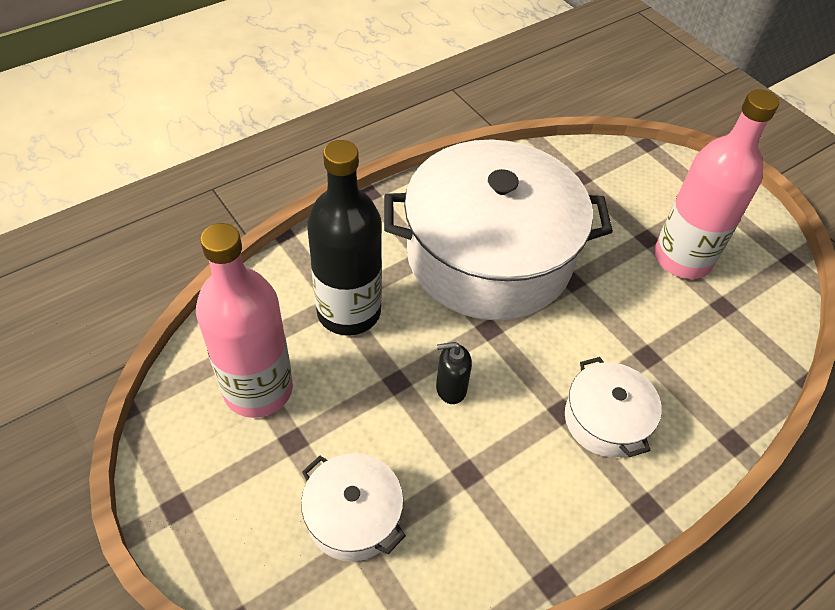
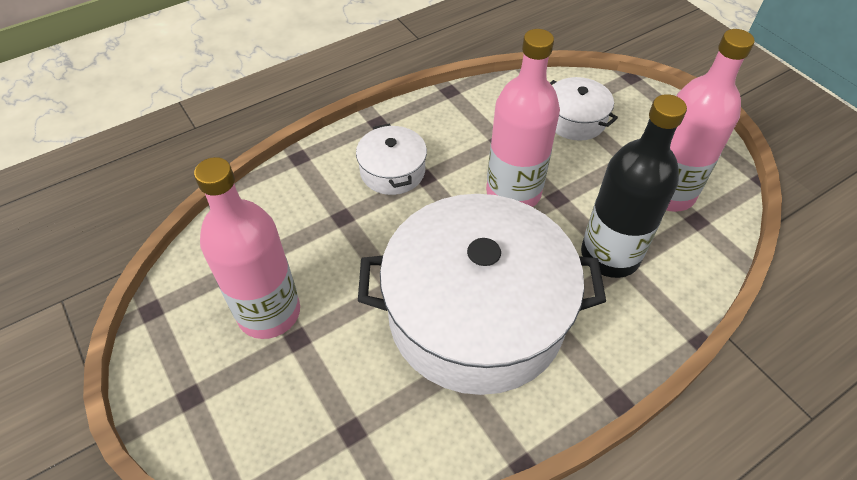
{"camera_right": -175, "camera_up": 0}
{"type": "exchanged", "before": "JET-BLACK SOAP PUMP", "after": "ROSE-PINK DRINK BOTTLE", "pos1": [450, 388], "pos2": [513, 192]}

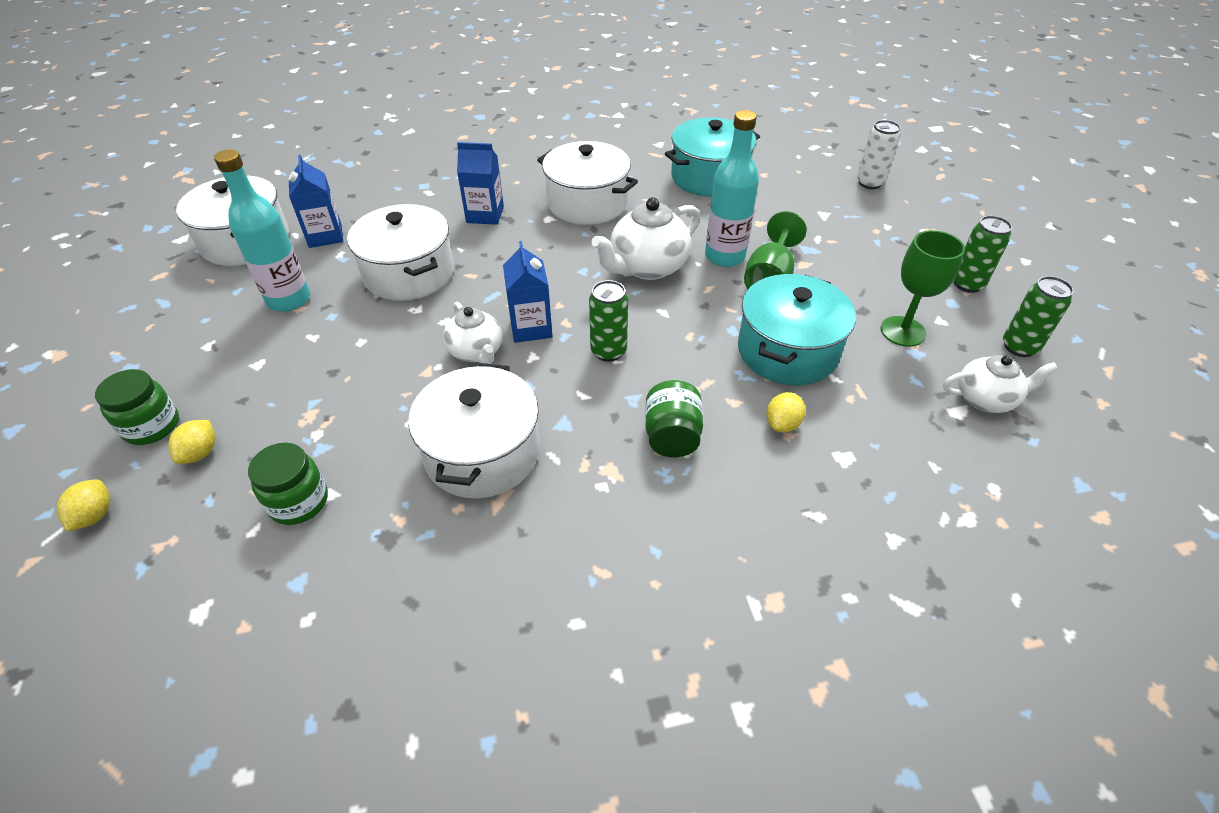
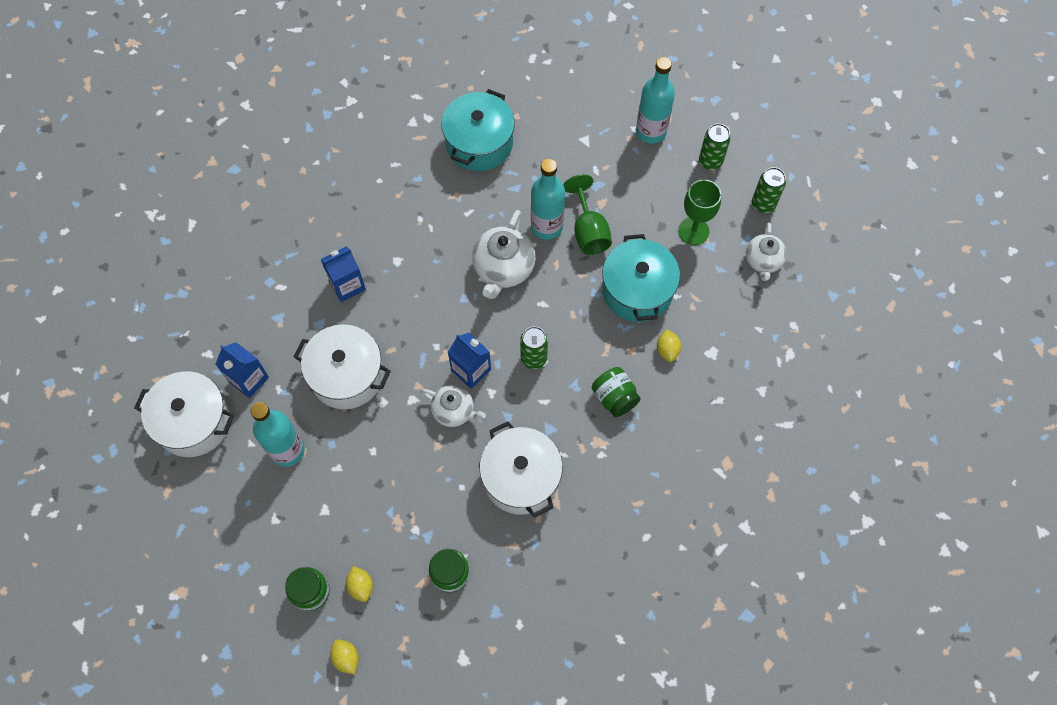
{"camera_right": -35, "camera_up": 20}
{"type": "missing", "before": "PURE WHITE TIN", "pos1": [870, 183]}
{"type": "missing", "before": "PURE WHITE STOCKPOT", "pos1": [587, 203]}
{"type": "spun", "before": "PURE WHITE CHINA TEAPOT", "pos1": [985, 399], "pos2": [763, 261], "turn": 135}
{"type": "appeared", "after": "TURQUOISE DRINK BOTTLE", "pos2": [651, 131]}

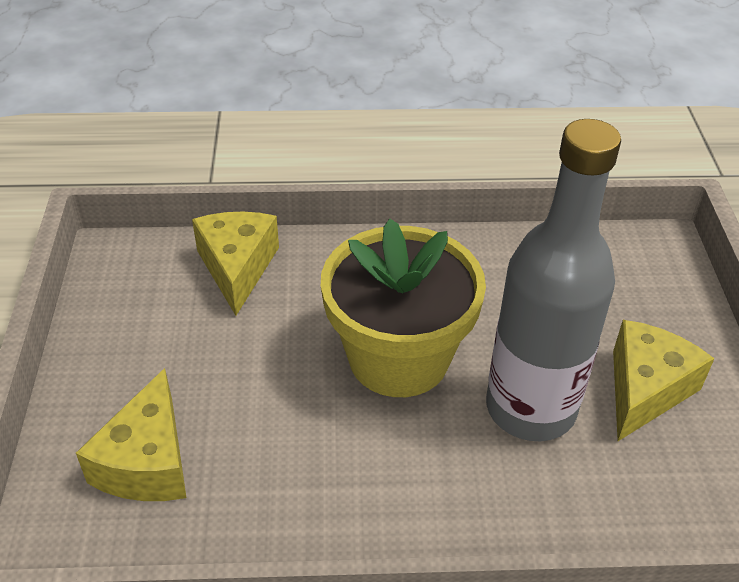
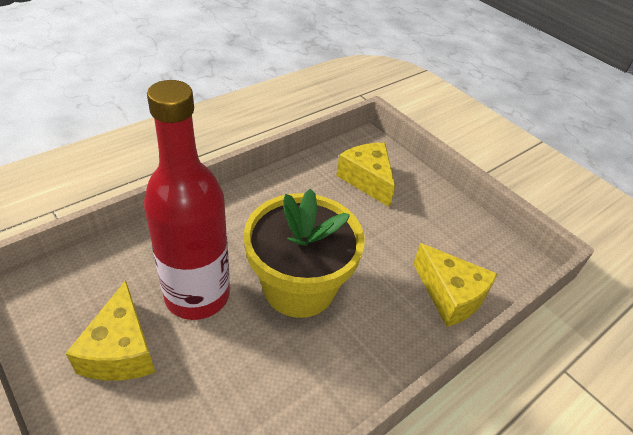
{"camera_right": 140, "camera_up": 0}
{"type": "colour", "before": "GREY DRINK BOTTLE", "after": "RED DRINK BOTTLE", "pos1": [530, 408], "pos2": [197, 295]}

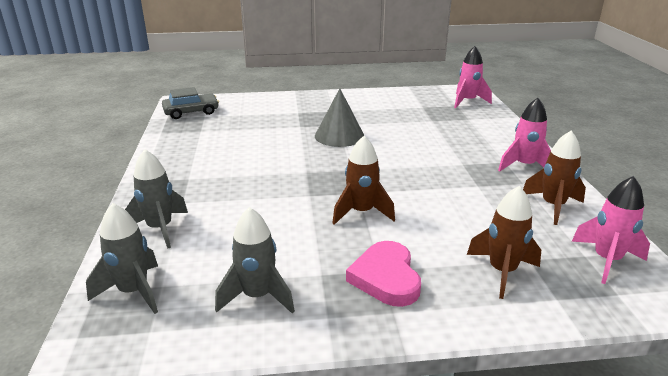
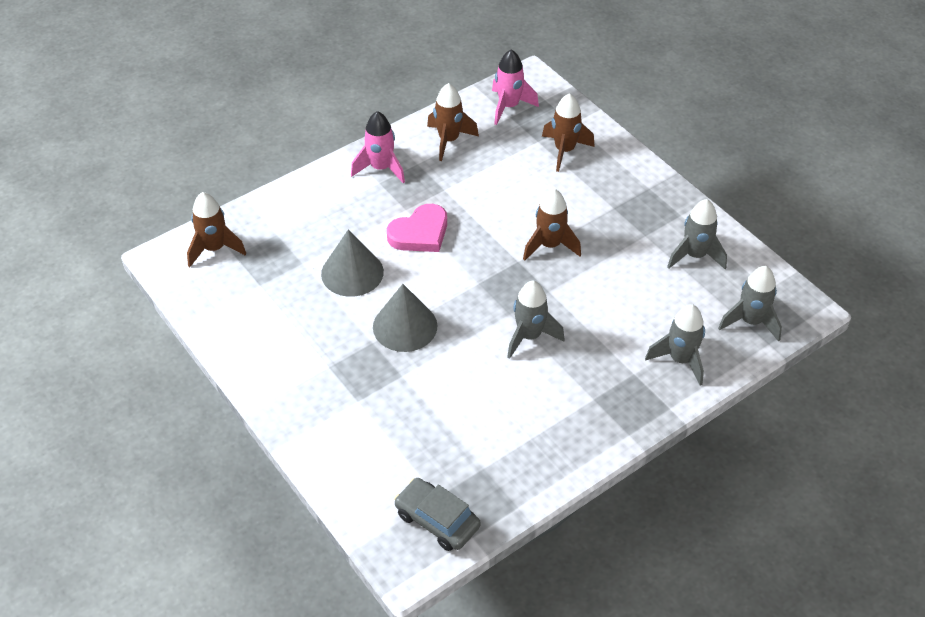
{"camera_right": -120, "camera_up": 20}
{"type": "colour", "before": "ROSE-PINK SPACESHIP", "after": "RUSSET SPACESHIP", "pos1": [467, 101], "pos2": [214, 249]}
{"type": "relocated", "before": "ROSE-PINK HEART", "pos1": [386, 277], "pos2": [420, 233]}
{"type": "appeared", "after": "GREY CONE", "pos2": [352, 272]}
{"type": "appeared", "after": "GREY SPACESHIP", "pos2": [529, 336]}

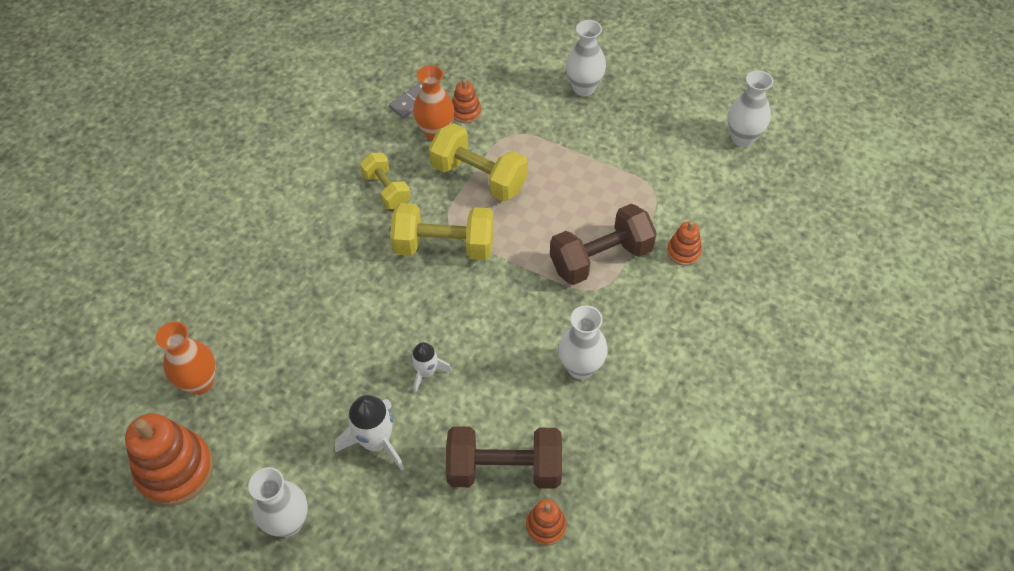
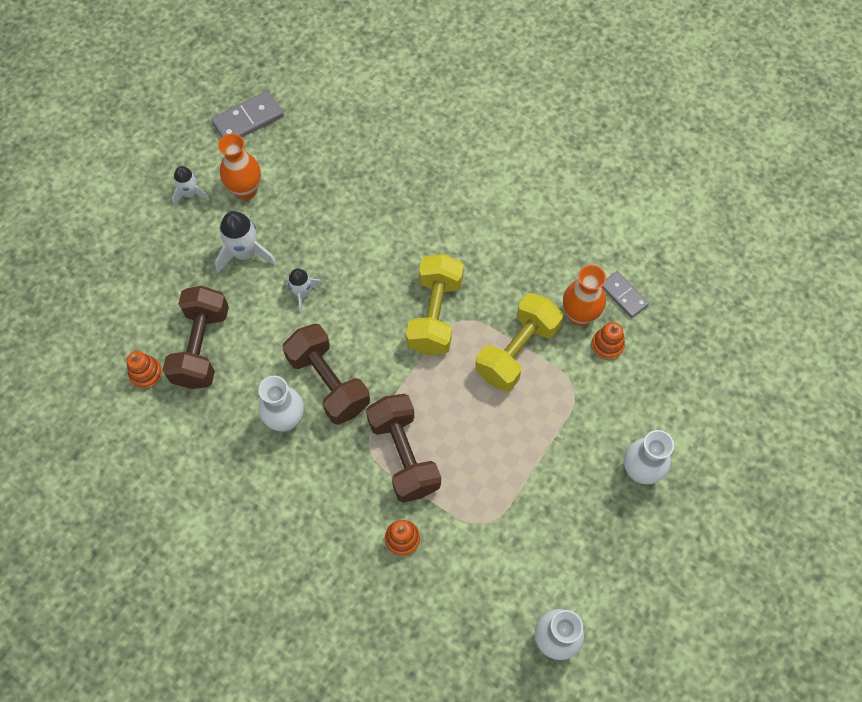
{"camera_right": 95, "camera_up": 10}
{"type": "missing", "before": "GOLDEN FREE WEIGHT", "pos1": [386, 190]}
{"type": "relocated", "before": "BRIGHT ORANGE VASE", "pos1": [200, 382], "pos2": [245, 190]}
{"type": "exchanged", "before": "BRIGHT ORANGE STACKING TOY", "after": "GREY DOMINO TILE", "pos1": [175, 470], "pos2": [248, 120]}
{"type": "exchanged", "before": "PURE WHITE VASE", "after": "PURE WHITE SPACESHIP", "pos1": [288, 522], "pos2": [190, 193]}
{"type": "appeared", "after": "RUSSET FREE WEIGHT", "pos2": [328, 382]}

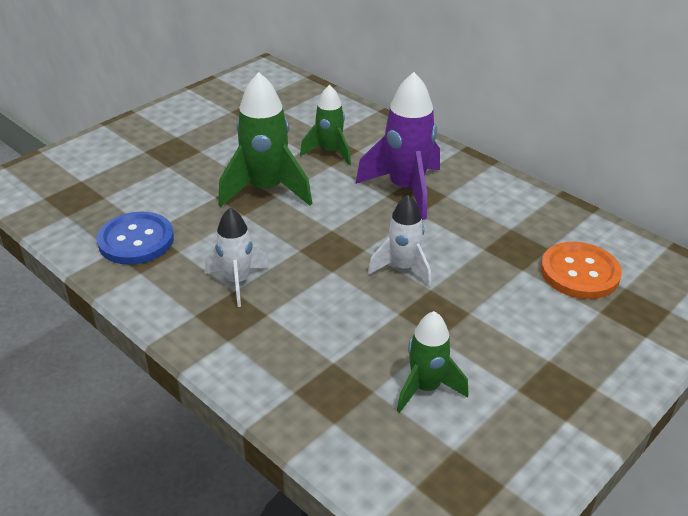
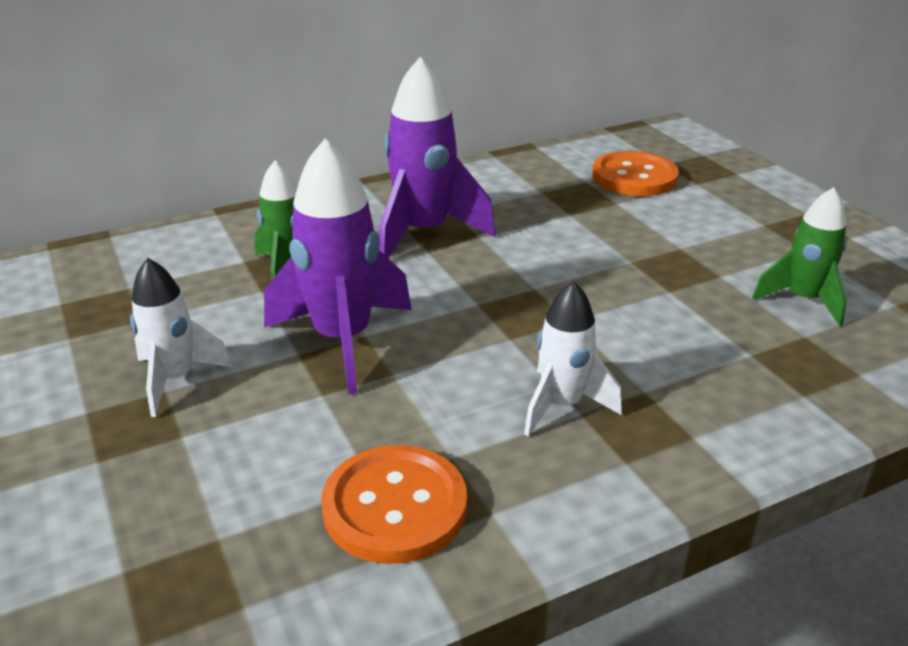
{"camera_right": -70, "camera_up": -5}
{"type": "colour", "before": "EMERALD SPACESHIP", "after": "ROYAL PURPLE SPACESHIP", "pos1": [266, 190], "pos2": [343, 340]}
{"type": "relocated", "before": "PURE WHITE SPACESHIP", "pos1": [403, 268], "pos2": [175, 379]}
{"type": "colour", "before": "ROYAL BLUE SEWING BUTTON", "after": "BRIGHT ORANGE SEWING BUTTON", "pos1": [136, 240], "pos2": [395, 506]}

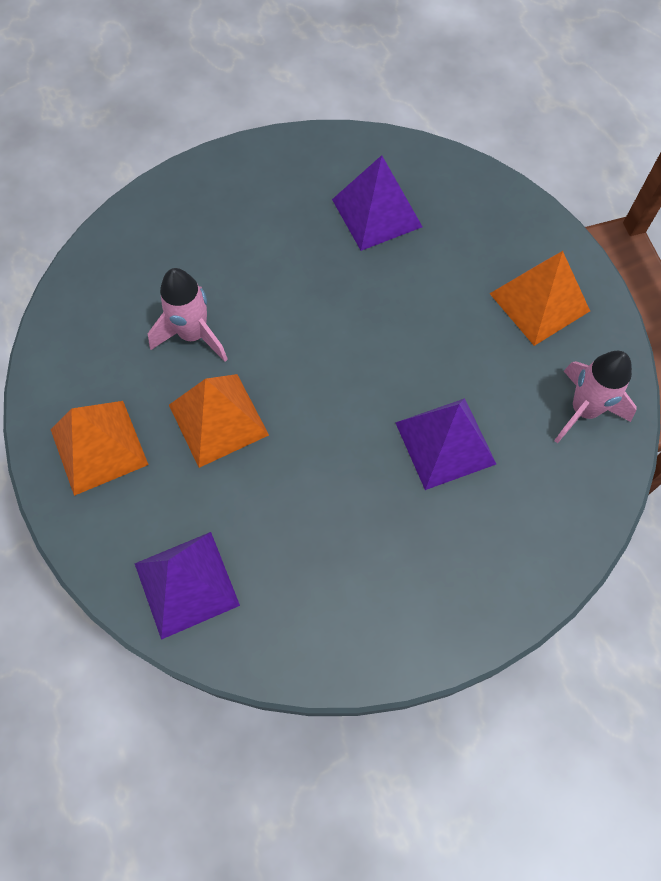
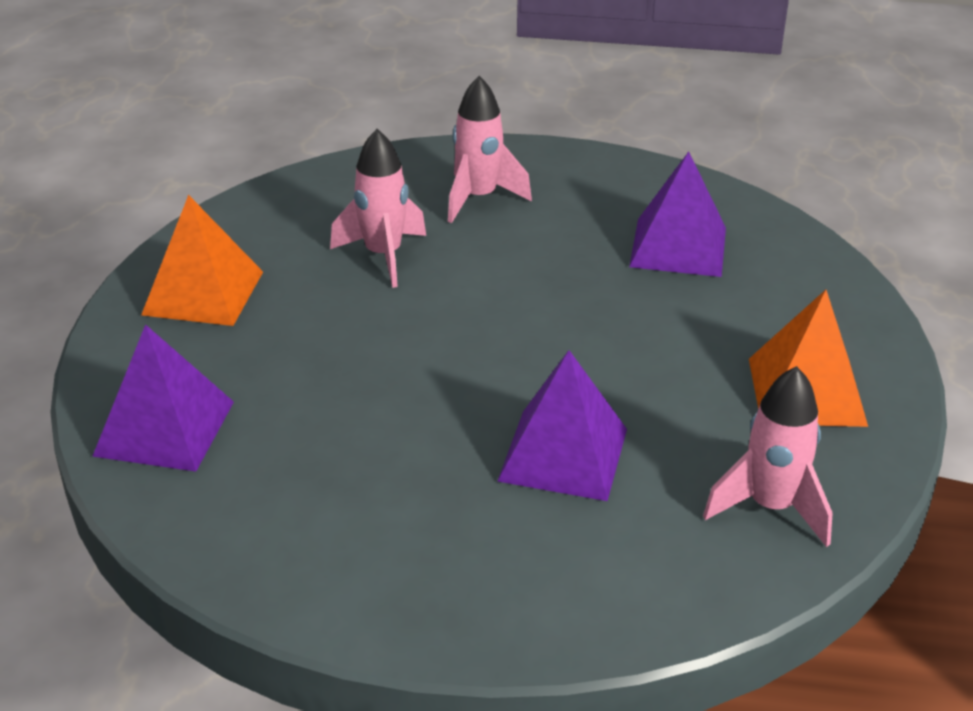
{"camera_right": 35, "camera_up": -30}
{"type": "missing", "before": "BRIGHT ORANGE PYRAMID", "pos1": [218, 420]}
{"type": "appeared", "after": "ROSE-PINK SPACESHIP", "pos2": [479, 198]}

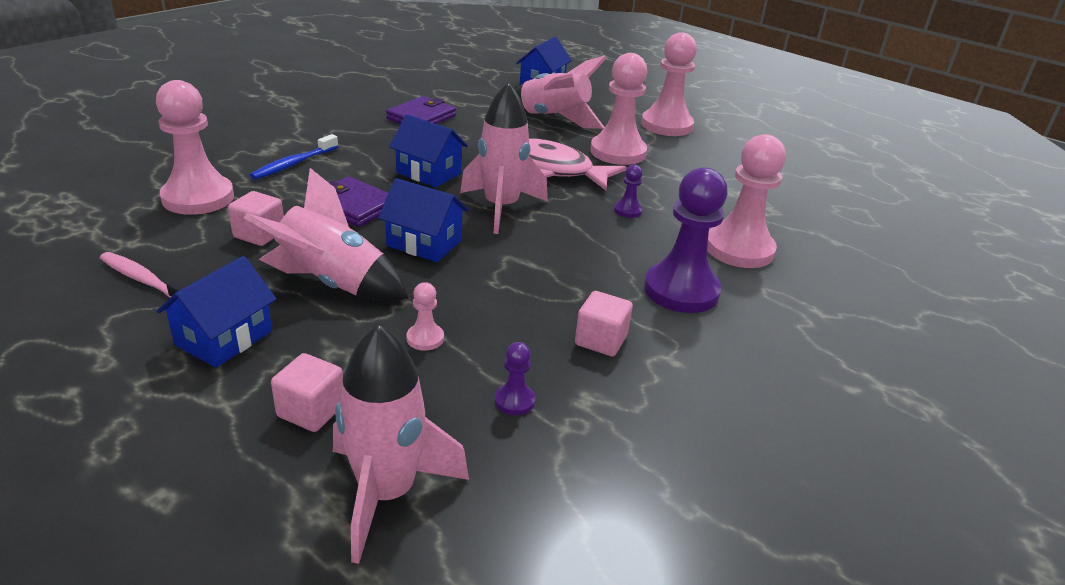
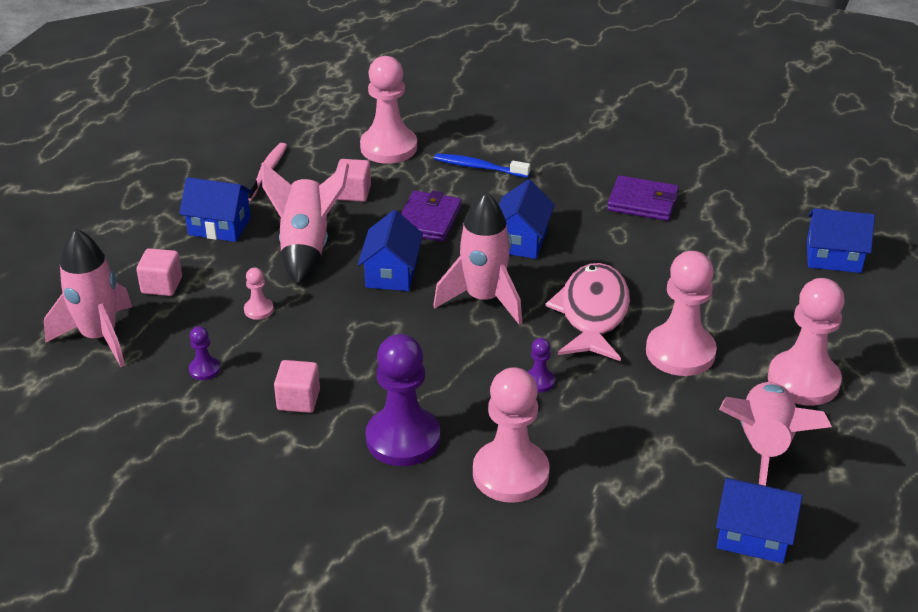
{"camera_right": 75, "camera_up": 5}
{"type": "relocated", "before": "ROSE-PINK SPACESHIP", "pos1": [554, 119], "pos2": [764, 448]}
{"type": "appeared", "after": "ROYAL BLUE HOUSE", "pos2": [753, 536]}

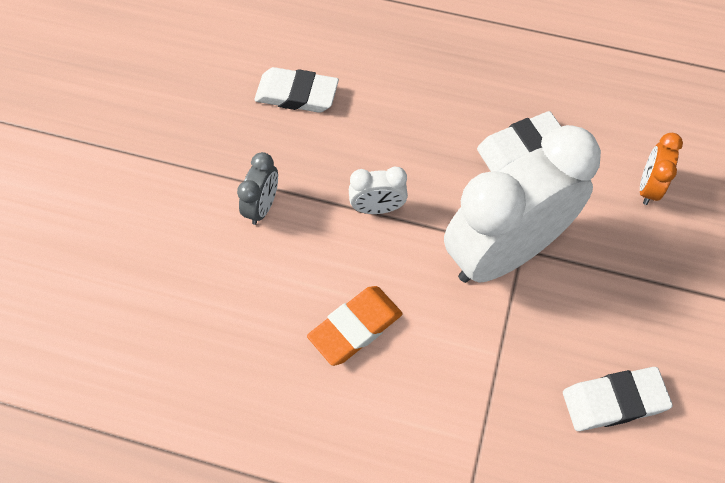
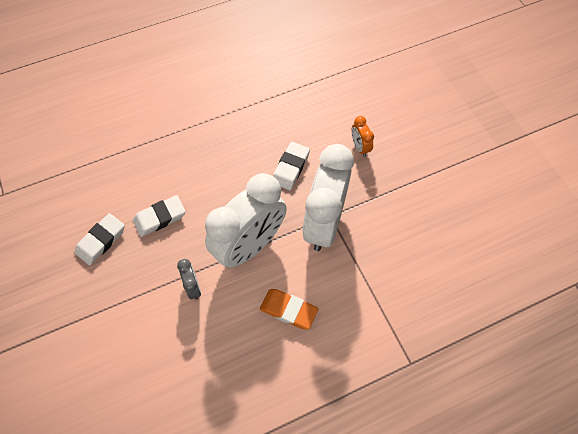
{"camera_right": -40, "camera_up": 0}
{"type": "size", "before": "PURE WHITE BEDSIDE CLOCK", "pos1": [377, 208], "pos2": [250, 246], "scale": 2.43}
{"type": "spun", "before": "BRIGHT ORANGE GUM ERASER", "pos1": [355, 327], "pos2": [288, 310], "turn": -75}
{"type": "relocated", "before": "PURE WHITE GUM ERASER", "pos1": [614, 401], "pos2": [101, 241]}

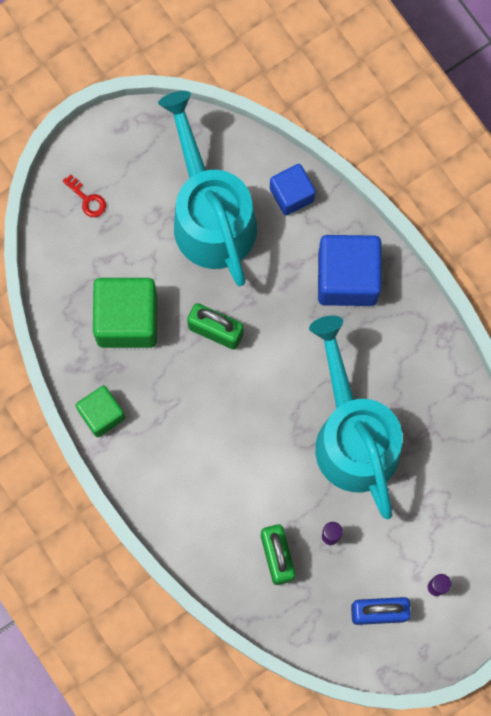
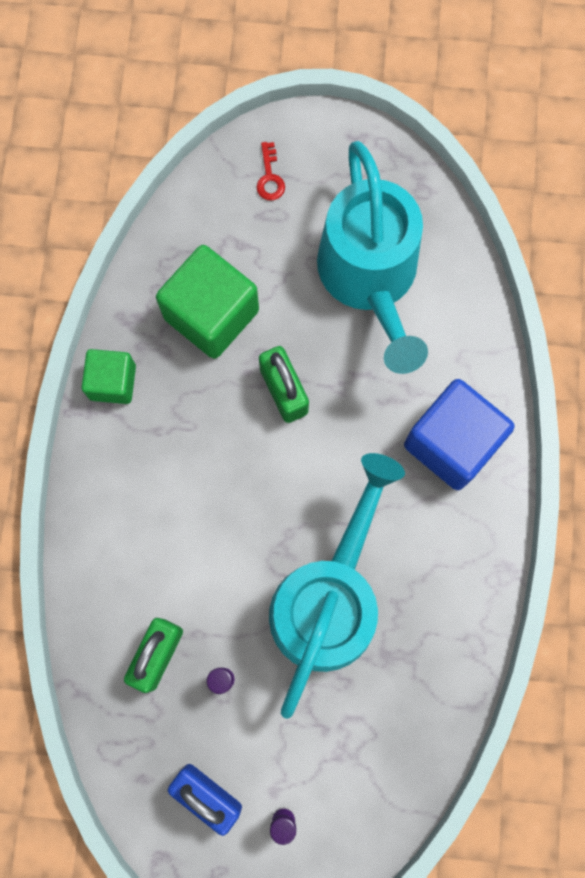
{"camera_right": 40, "camera_up": 0}
{"type": "spun", "before": "TURQUOISE WATERING POT", "pos1": [209, 214], "pos2": [371, 279], "turn": 150}
{"type": "missing", "before": "ROYAL BLUE CUBE", "pos1": [292, 194]}

